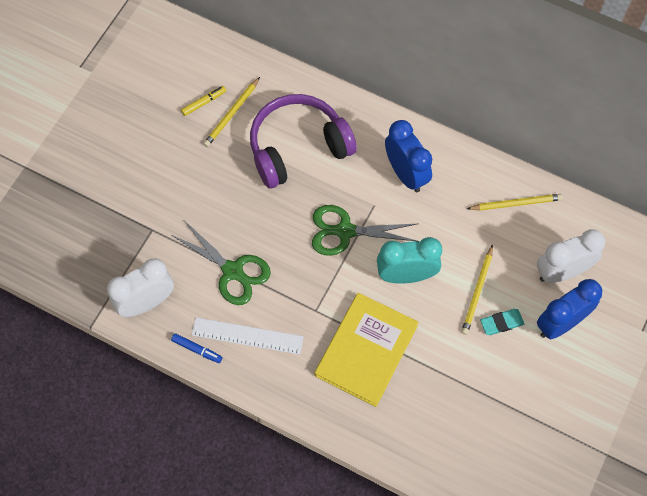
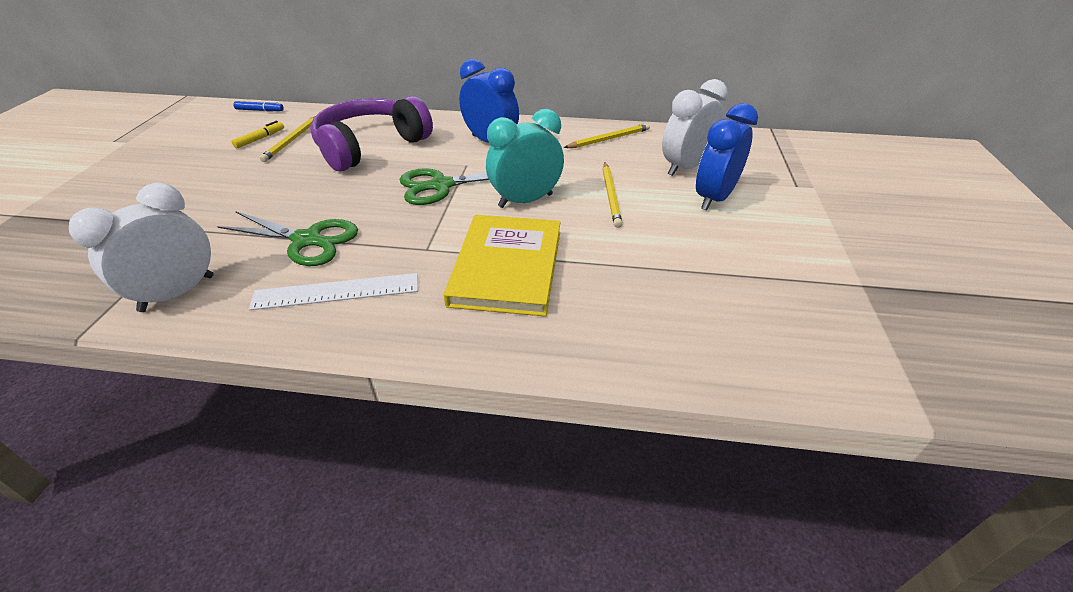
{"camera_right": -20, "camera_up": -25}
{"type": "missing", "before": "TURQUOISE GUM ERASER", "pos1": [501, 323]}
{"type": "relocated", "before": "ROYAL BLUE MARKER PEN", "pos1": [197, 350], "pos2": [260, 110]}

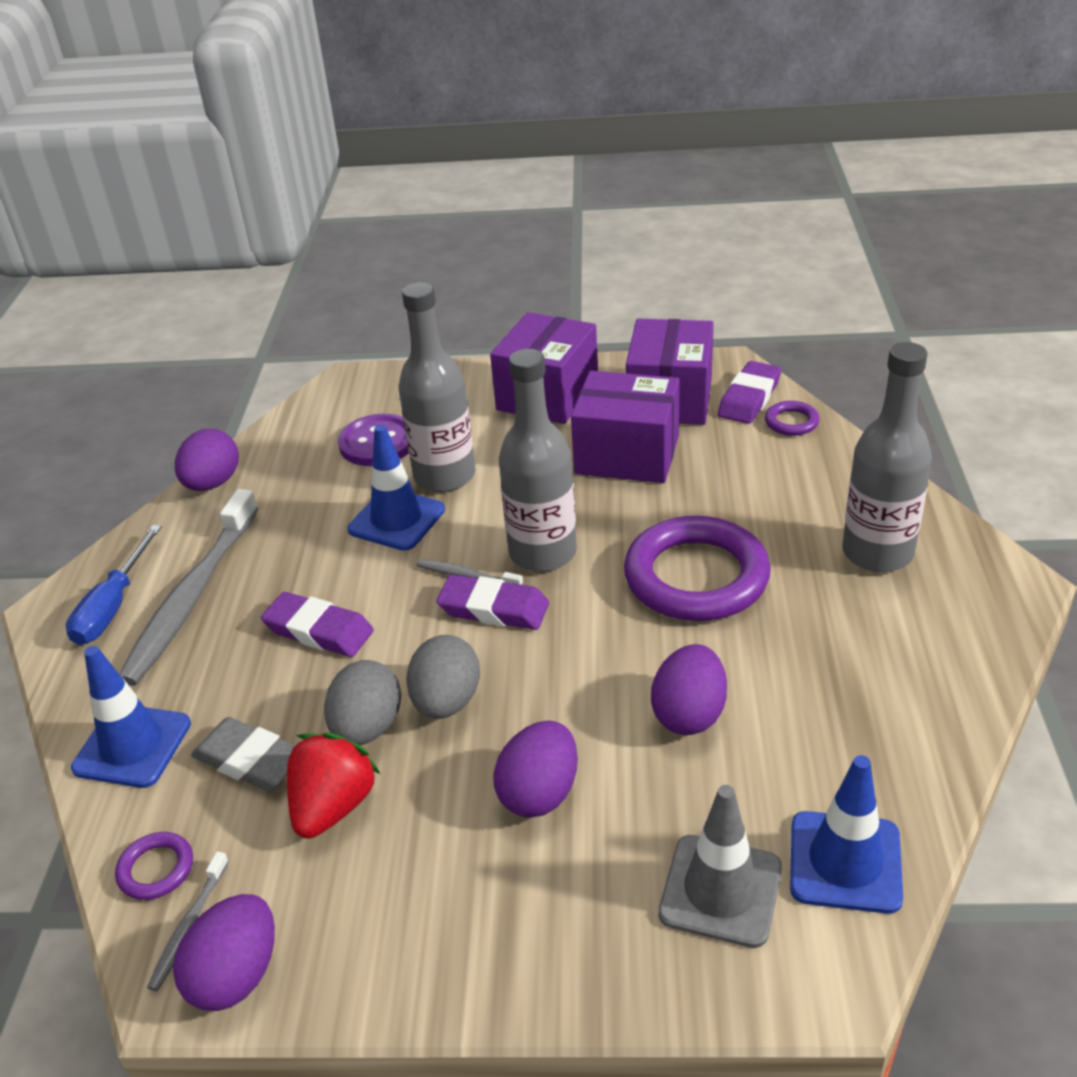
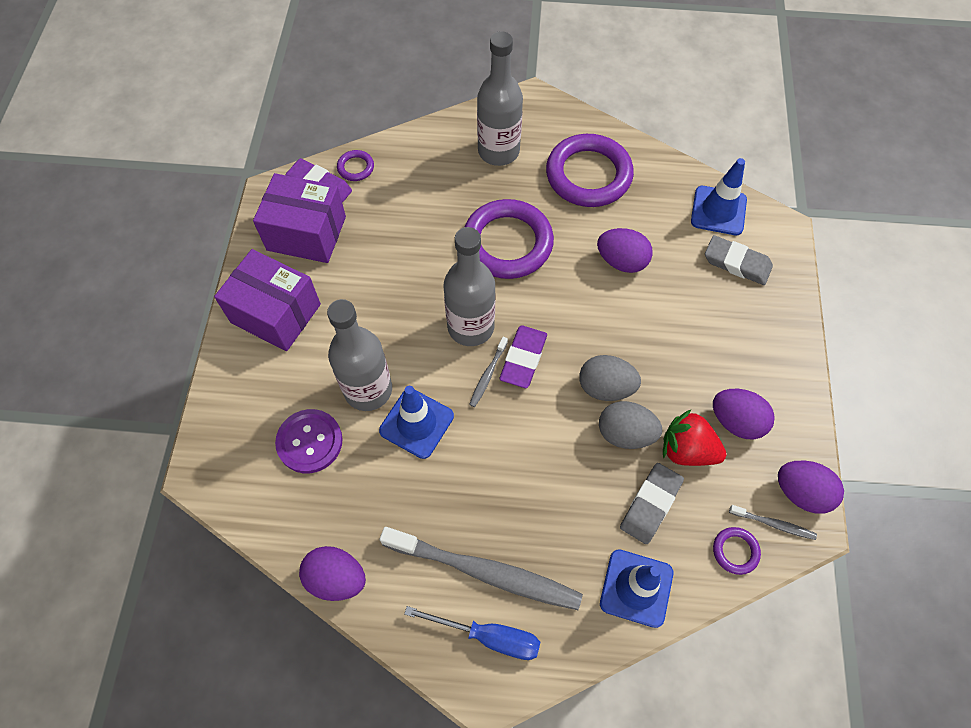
{"camera_right": -90, "camera_up": 25}
{"type": "missing", "before": "ROYAL PURPLE PARCEL", "pos1": [627, 455]}
{"type": "missing", "before": "ROYAL PURPLE GUM ERASER", "pos1": [319, 630]}
{"type": "relocated", "before": "ROYAL PURPLE TOY EGG", "pos1": [539, 793], "pos2": [736, 421]}
{"type": "exchanged", "before": "GREY TRAFFIC CONE", "after": "GREY GUM ERASER", "pos1": [720, 890], "pos2": [737, 263]}
{"type": "appeared", "after": "ROYAL PURPLE TORUS", "pos2": [588, 175]}

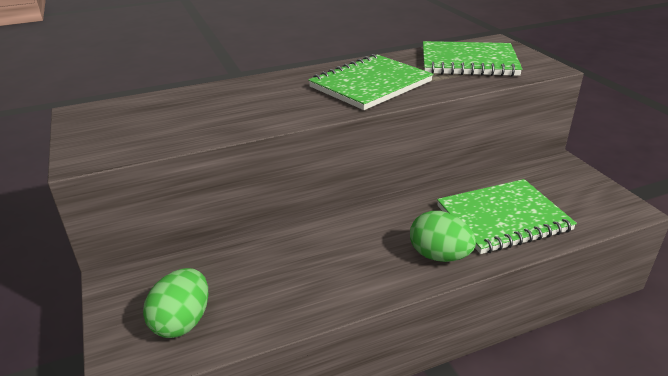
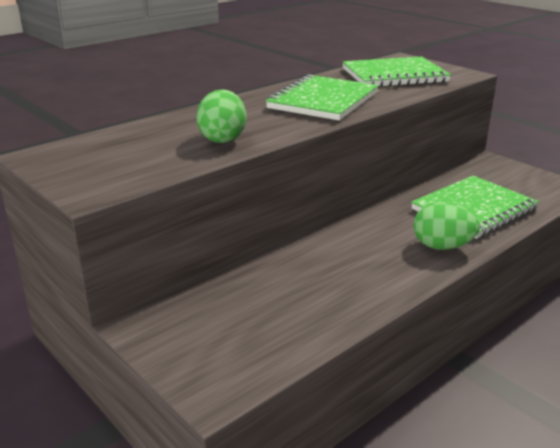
{"camera_right": -20, "camera_up": -5}
{"type": "relocated", "before": "EMERALD TOY EGG", "pos1": [182, 322], "pos2": [222, 139]}

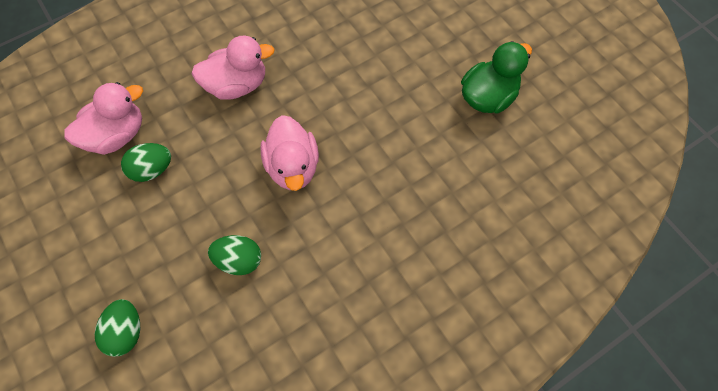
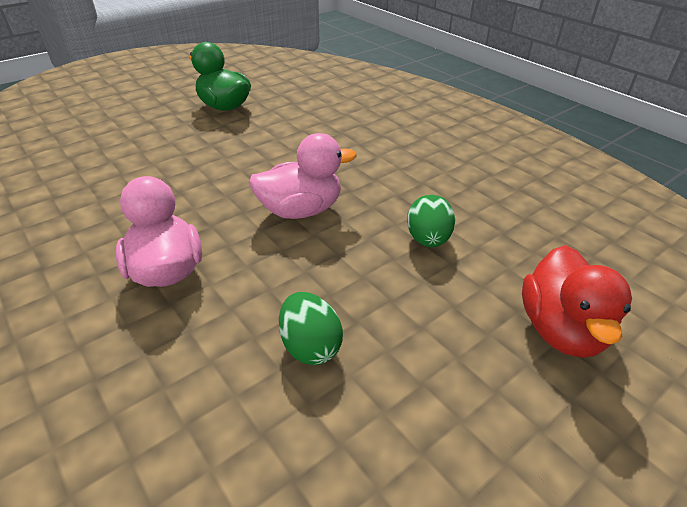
{"camera_right": -95, "camera_up": -25}
{"type": "missing", "before": "ROSE-PINK RUBBER DUCK", "pos1": [116, 135]}
{"type": "exchanged", "before": "EMERALD TOY EGG", "after": "RED RUBBER DUCK", "pos1": [126, 332], "pos2": [561, 329]}

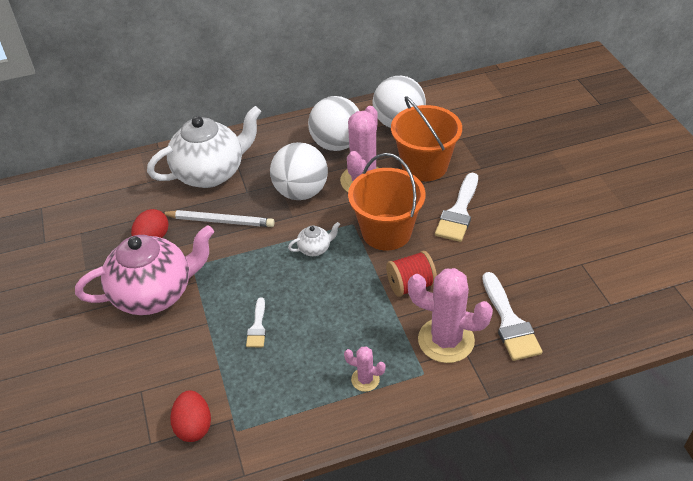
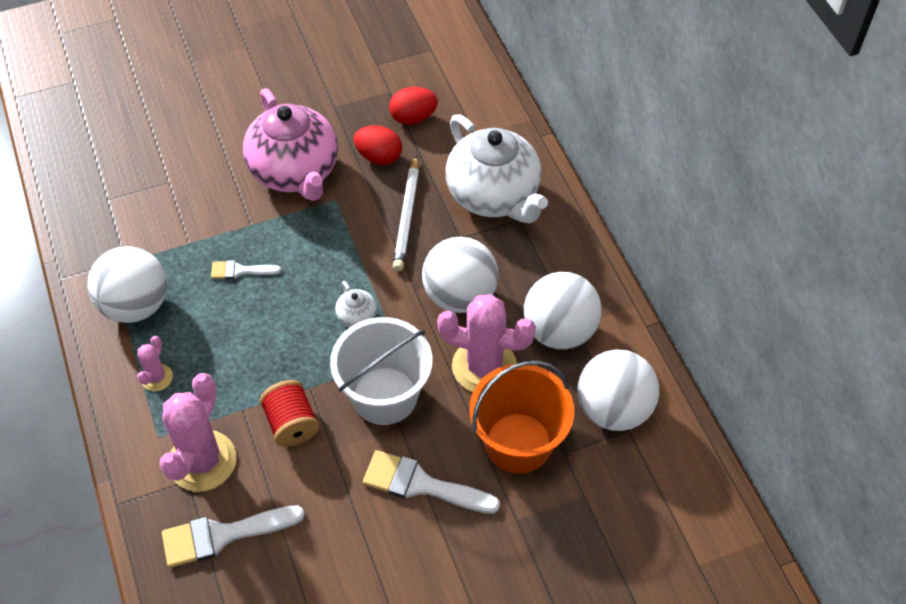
{"camera_right": 85, "camera_up": 10}
{"type": "colour", "before": "BRIGHT ORANGE PAIL", "after": "PURE WHITE PAIL", "pos1": [386, 232], "pos2": [384, 395]}
{"type": "relocated", "before": "RED TOY EGG", "pos1": [194, 426], "pos2": [413, 118]}
{"type": "appeared", "after": "PURE WHITE BALL", "pos2": [136, 305]}

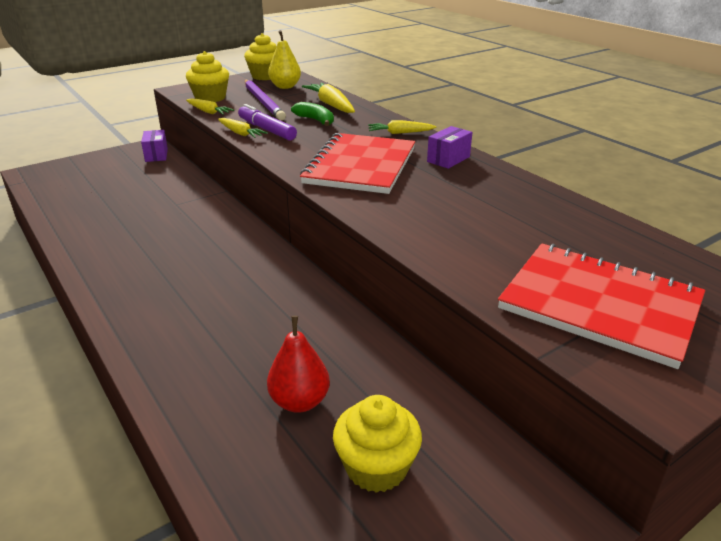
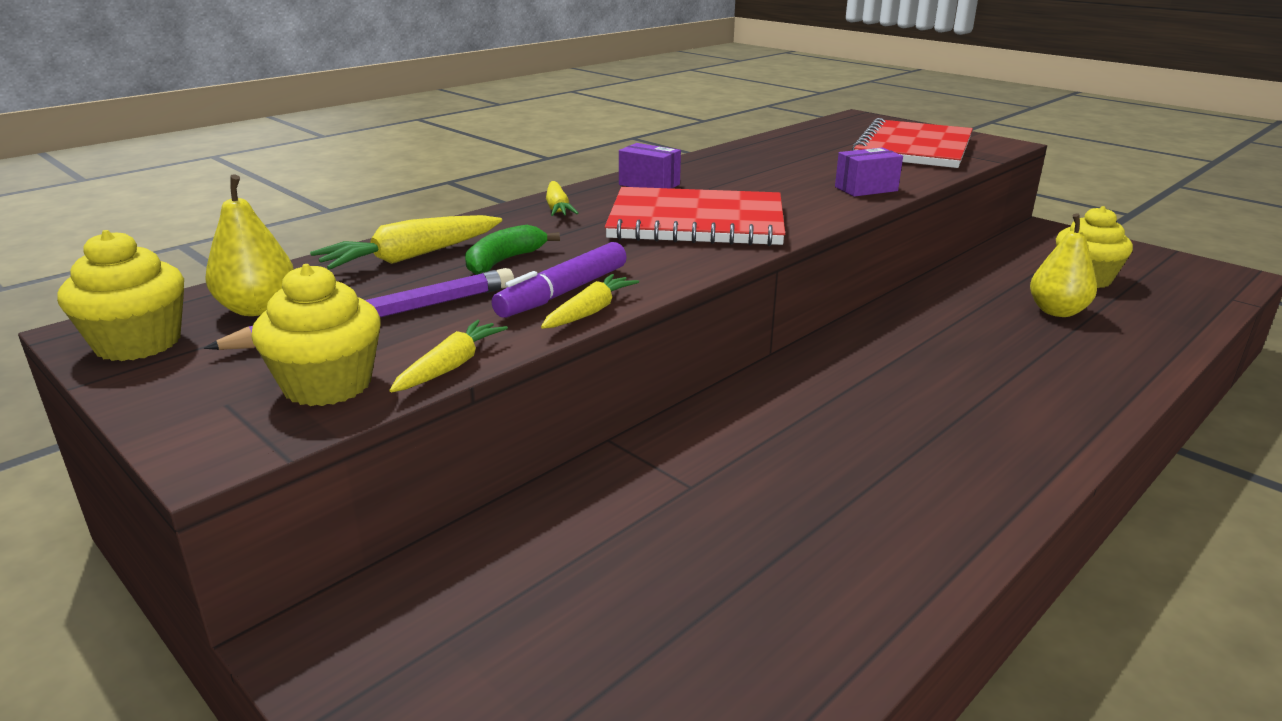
{"camera_right": -100, "camera_up": -5}
{"type": "relocated", "before": "ROYAL PURPLE PARCEL", "pos1": [156, 155], "pos2": [866, 189]}
{"type": "colour", "before": "RED PEAR FRUIT", "after": "GOLDEN PEAR FRUIT", "pos1": [299, 401], "pos2": [1057, 311]}

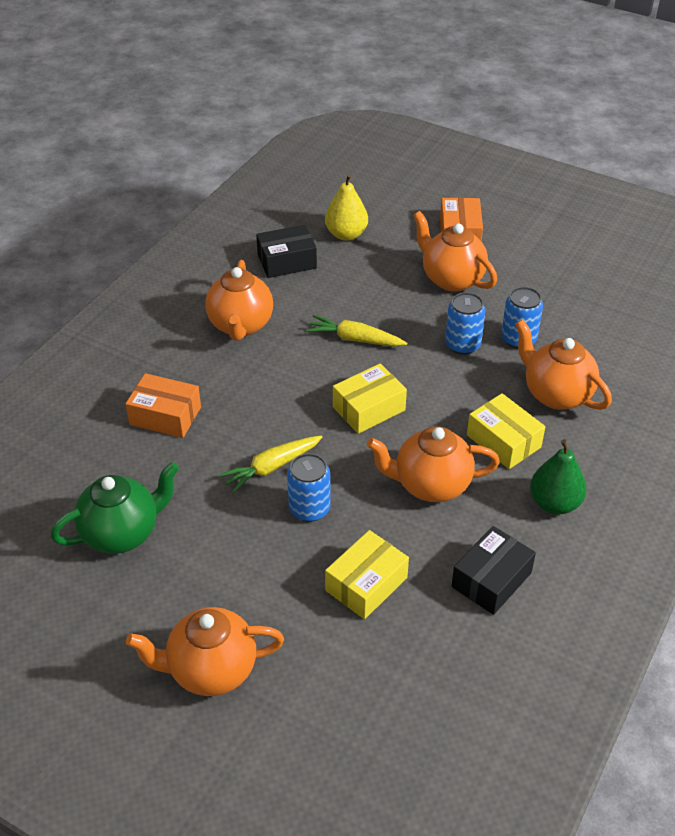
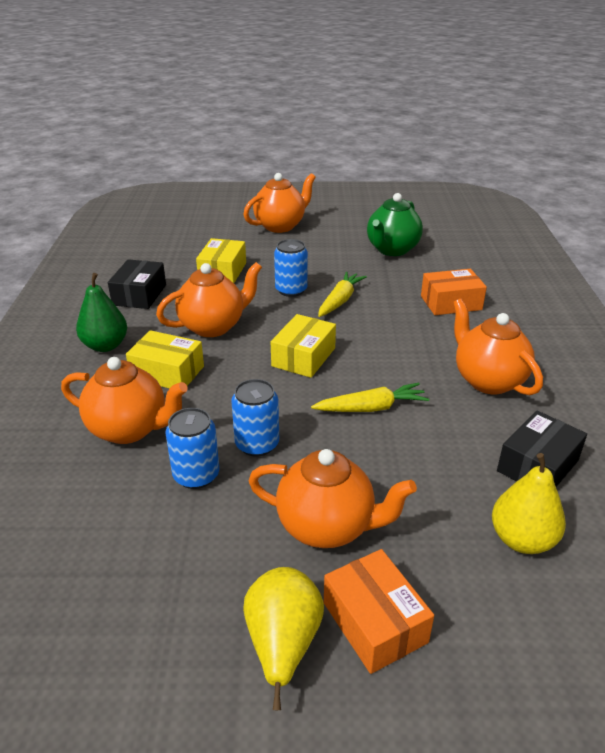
{"camera_right": 150, "camera_up": -10}
{"type": "appeared", "after": "GOLDEN PEAR FRUIT", "pos2": [283, 644]}

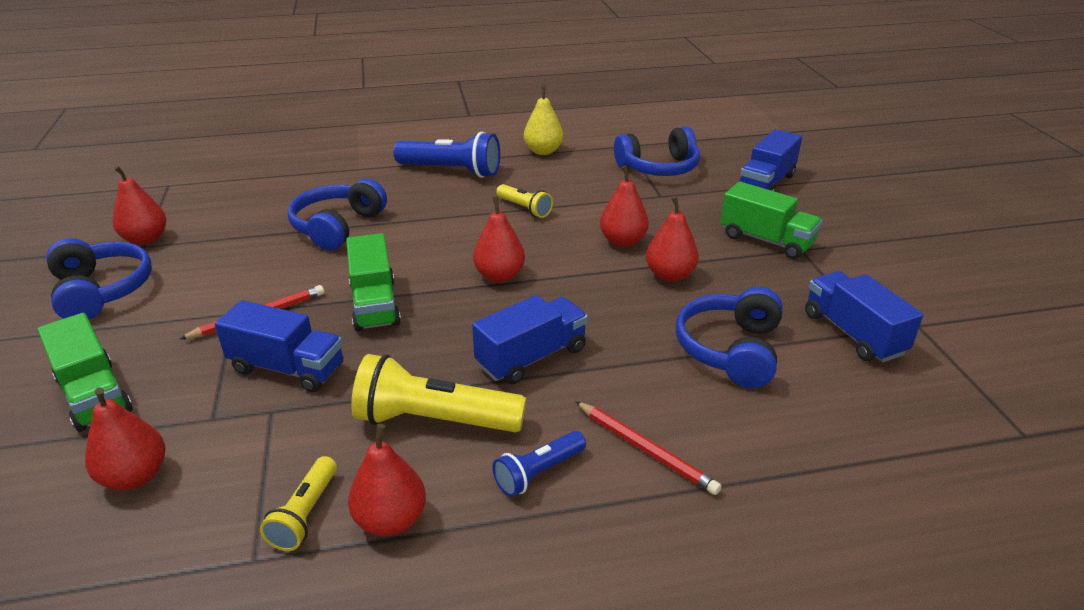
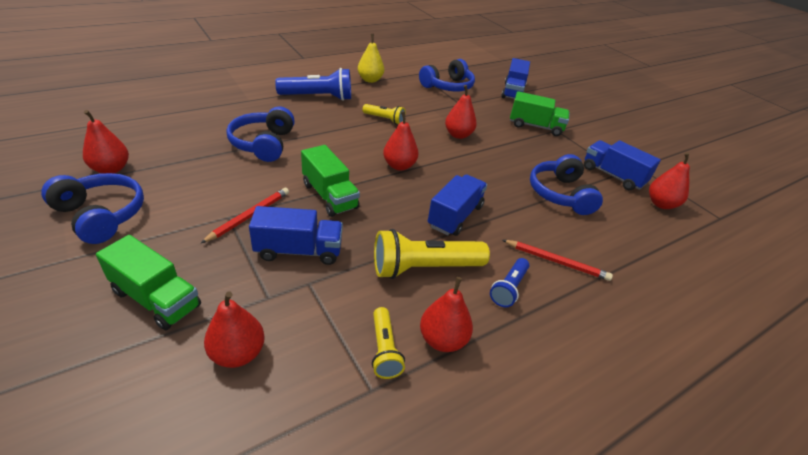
{"camera_right": -25, "camera_up": 5}
{"type": "relocated", "before": "RED PEAR FRUIT", "pos1": [670, 275], "pos2": [661, 204]}

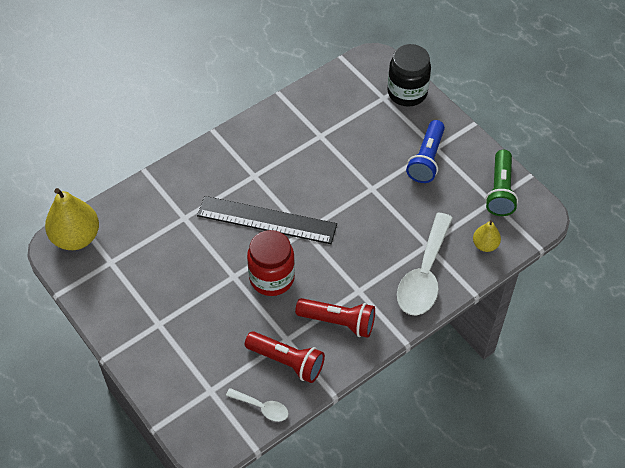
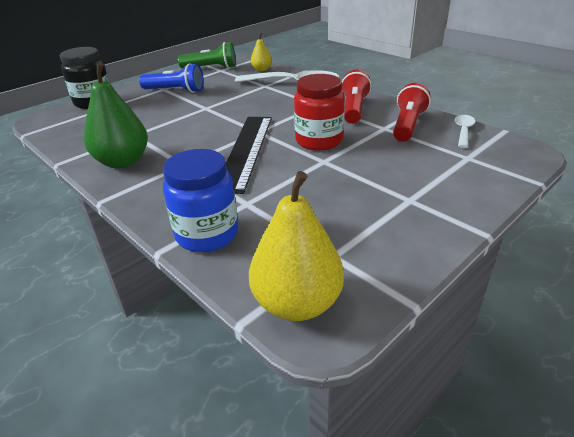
{"camera_right": -95, "camera_up": -20}
{"type": "appeared", "after": "EMERALD PEAR FRUIT", "pos2": [123, 162]}
{"type": "appeared", "after": "ROYAL BLUE JAR", "pos2": [207, 234]}

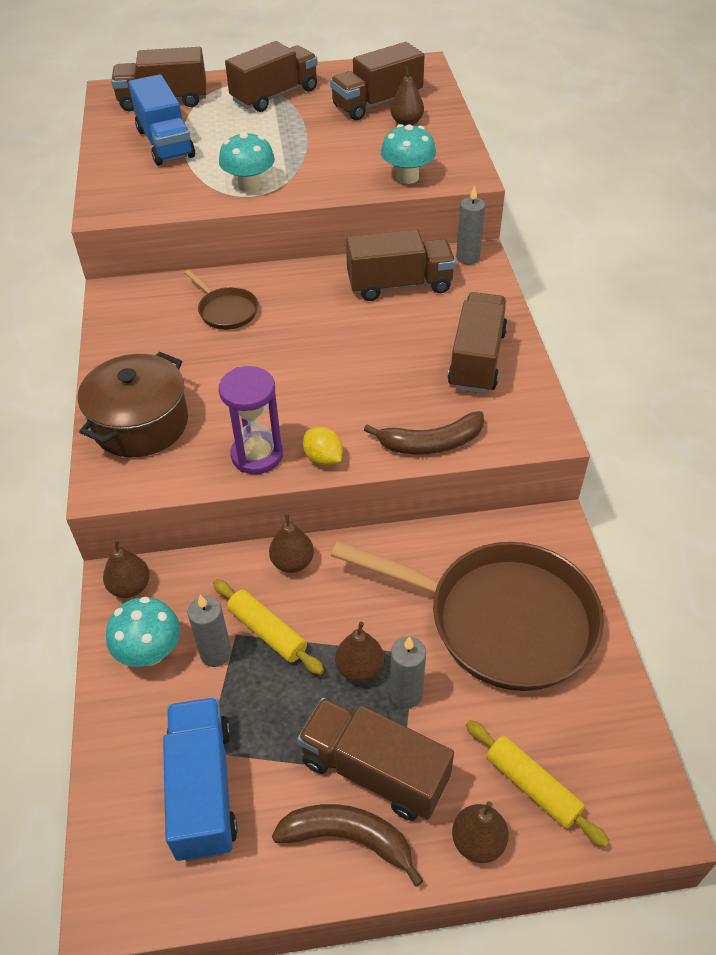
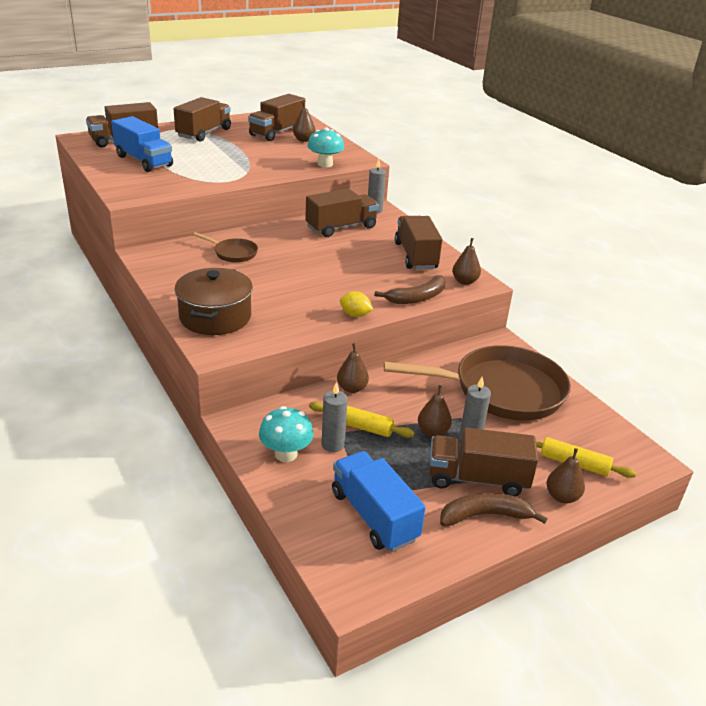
{"camera_right": -25, "camera_up": -15}
{"type": "missing", "before": "TURQUOISE FUNGUS", "pos1": [249, 185]}
{"type": "missing", "before": "ROYAL PURPLE SANDGLASS", "pos1": [257, 455]}
{"type": "relocated", "before": "RUSSET PEAR FRUIT", "pos1": [130, 587], "pos2": [464, 281]}

